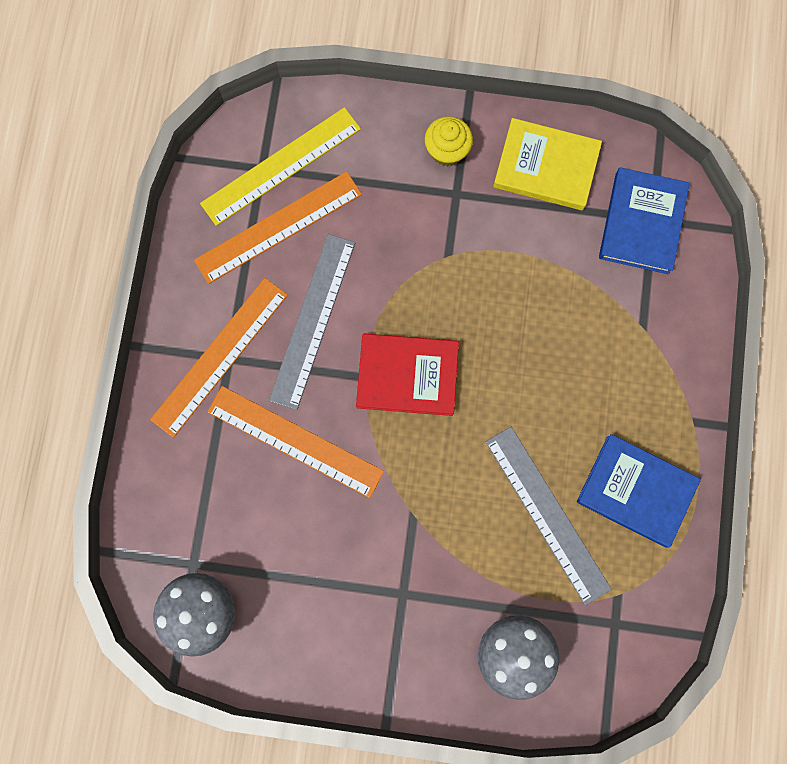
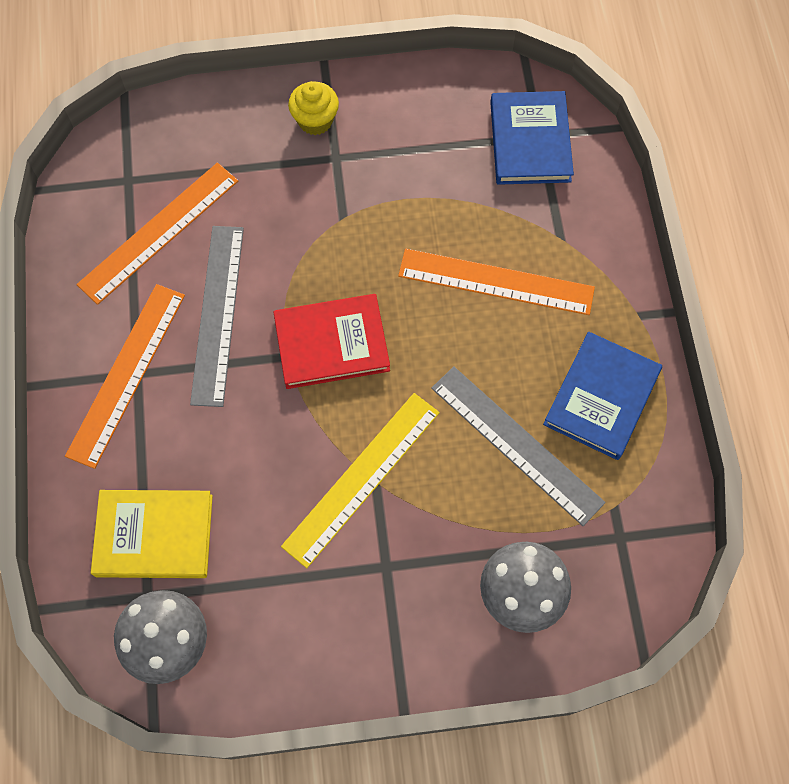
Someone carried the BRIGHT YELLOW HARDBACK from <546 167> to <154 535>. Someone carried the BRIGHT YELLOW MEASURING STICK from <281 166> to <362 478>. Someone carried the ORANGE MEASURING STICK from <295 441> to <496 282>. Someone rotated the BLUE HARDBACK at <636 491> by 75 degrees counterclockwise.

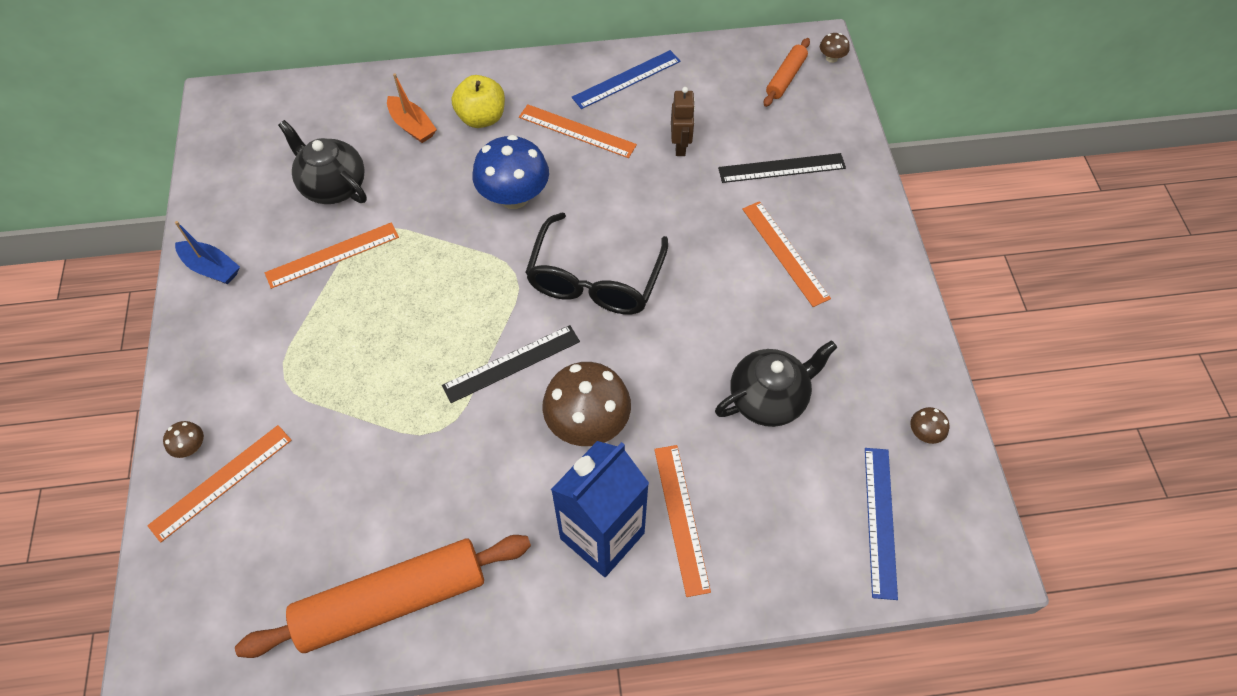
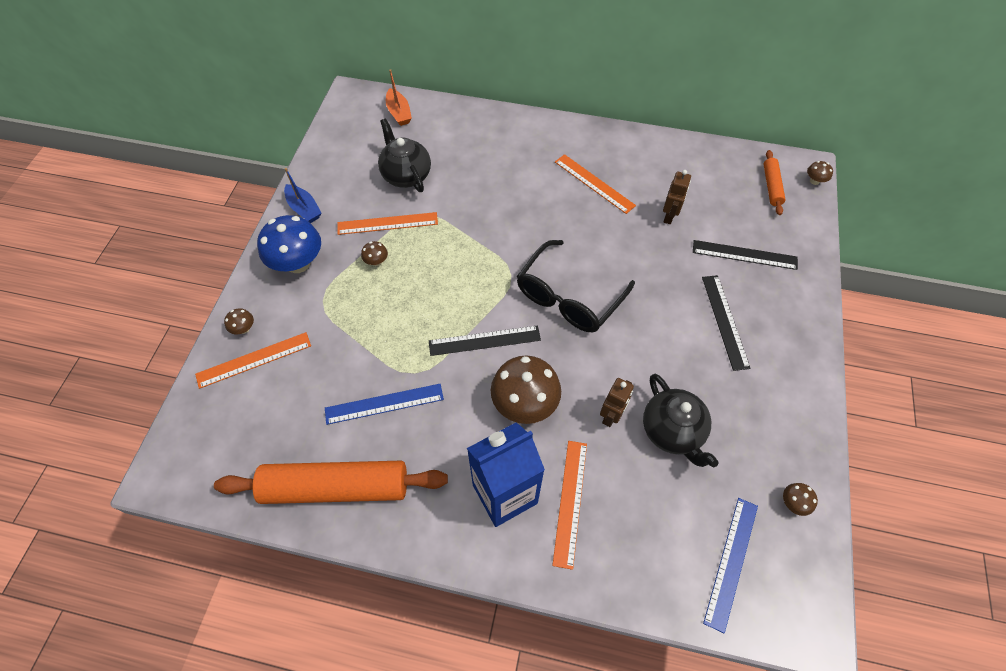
Someone carried the BLUE FUNGUS from <514 196> to <298 263>. Someone carried the BLUE MEASURING STICK from <626 79> to <384 404>. Someone put down the BROWN FUNGUS at <376 261>. Someone carried the ORANGE SAILBOAT from <412 126> to <399 113>. Someone put down the BROWN ROBOT at <611 415>. Someone rotated the EBONY TEA POT at <769 398> by 75 degrees clockwise. Someone repainted the ORANGE MEASURING STICK at <785 252>, which became the EBONY MEASURING STICK at <725 321>. Someone rotated the ORANGE DOUGH ROLLER at <785 78> by 45 degrees counterclockwise. Someone took away the BRIGHT YELLOW APPLE at <481 118>.

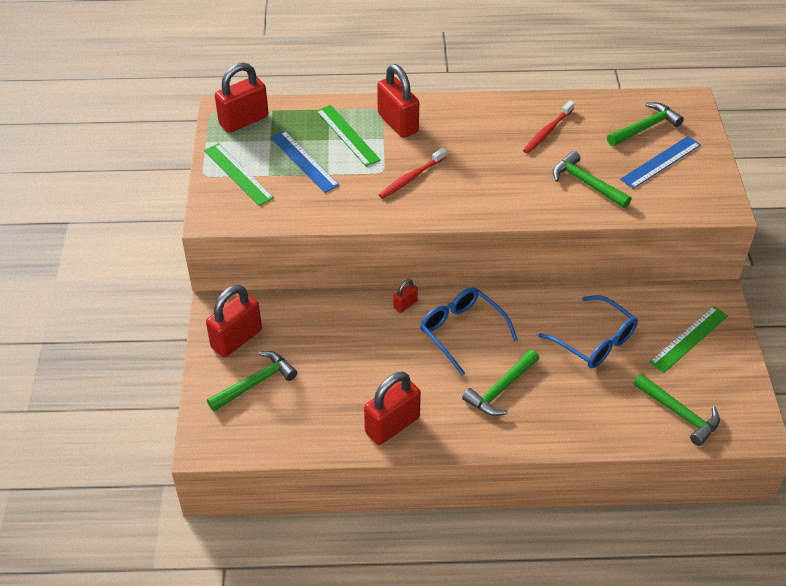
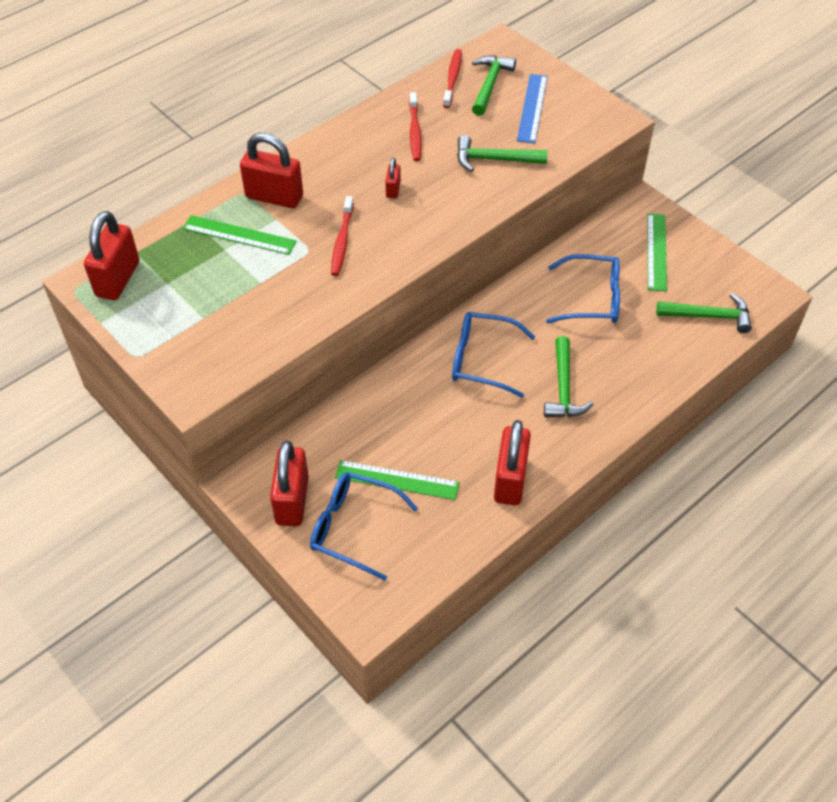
Someone swapped the LEAF-GREEN HAMMER at <256 383> for the BLUE SPECTACLES at <353 528>. Someone carried the LEAF-GREEN MEASURING STICK from <238 174> to <397 480>. Someone carried the SCARLET PADLOCK from <405 305> to <393 189>. Someone put down the SCARLET TOOTH BRUSH at <452 78>. Someone took away the BLUE MEASURING STICK at <304 161>.

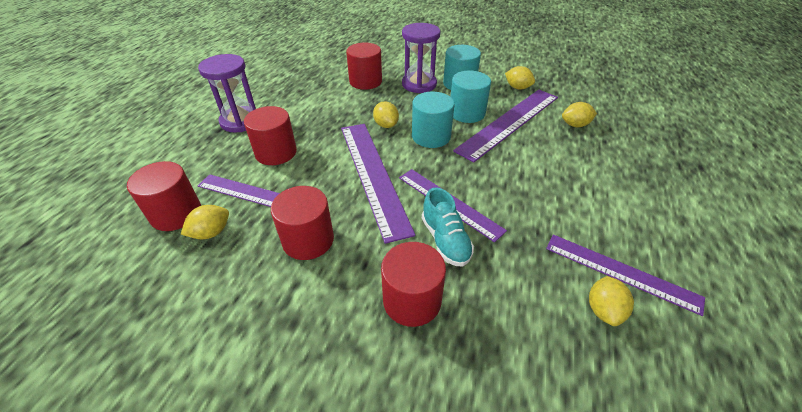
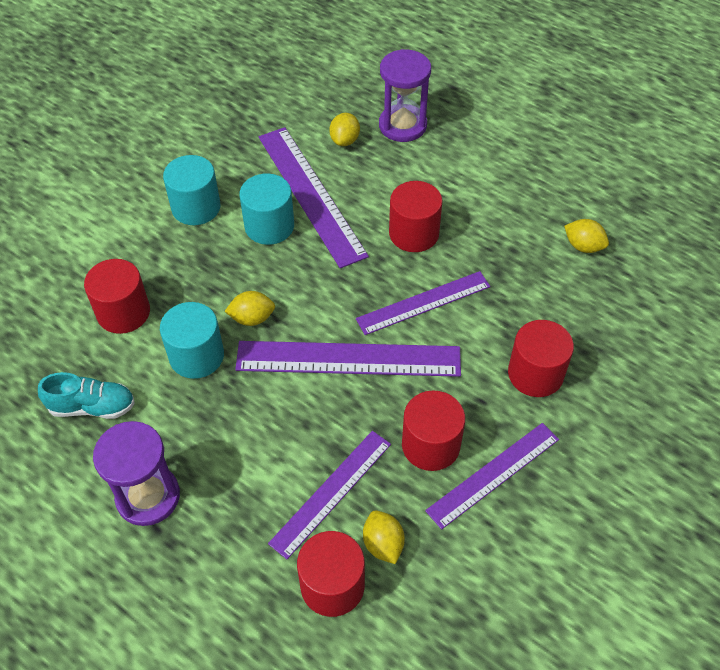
Someone carried the AQUA LACE-UP SHOE from <445 240> to <92 407>. Someone carried the AQUA CYLINDER SHAPE from <431 136> to <196 356>. Someone carried the PURPLE SAND TIMER from <419 84> to <402 125>. Someone carried the SCARLET CYLINDER SHAPE from <276 152> to <414 233>. Someone carried the PURPLE MEASURING STICK from <621 272> to <493 474>. Someone took away the BRIGHT YELLOW CITRUS FRUIT at <517 87>.

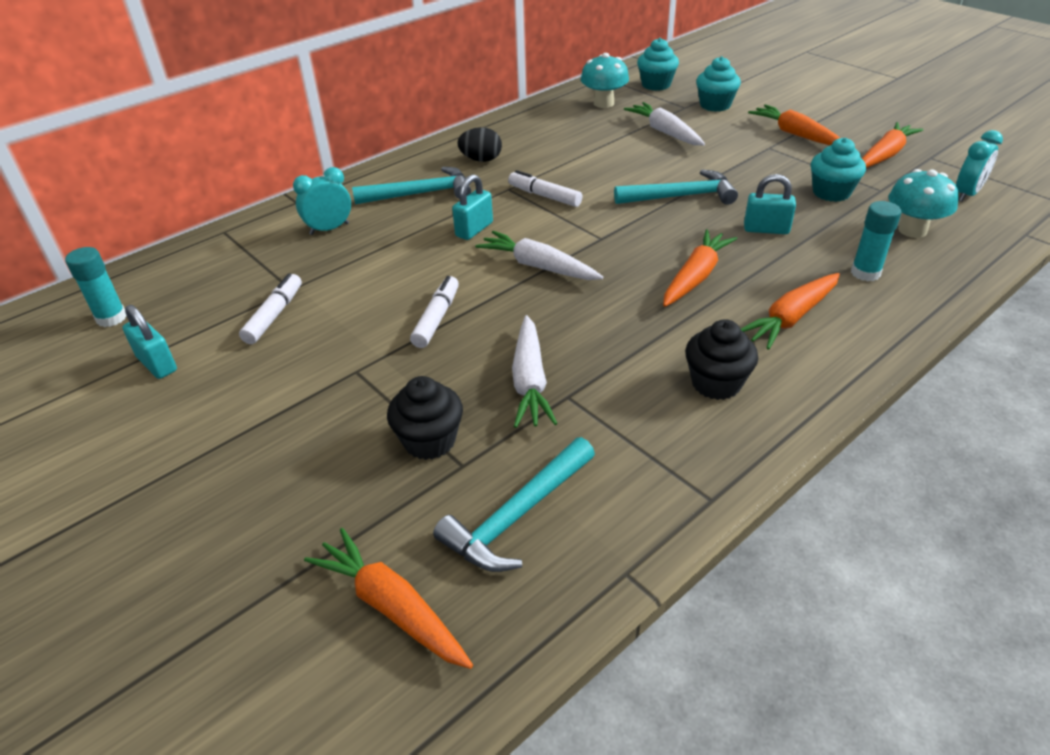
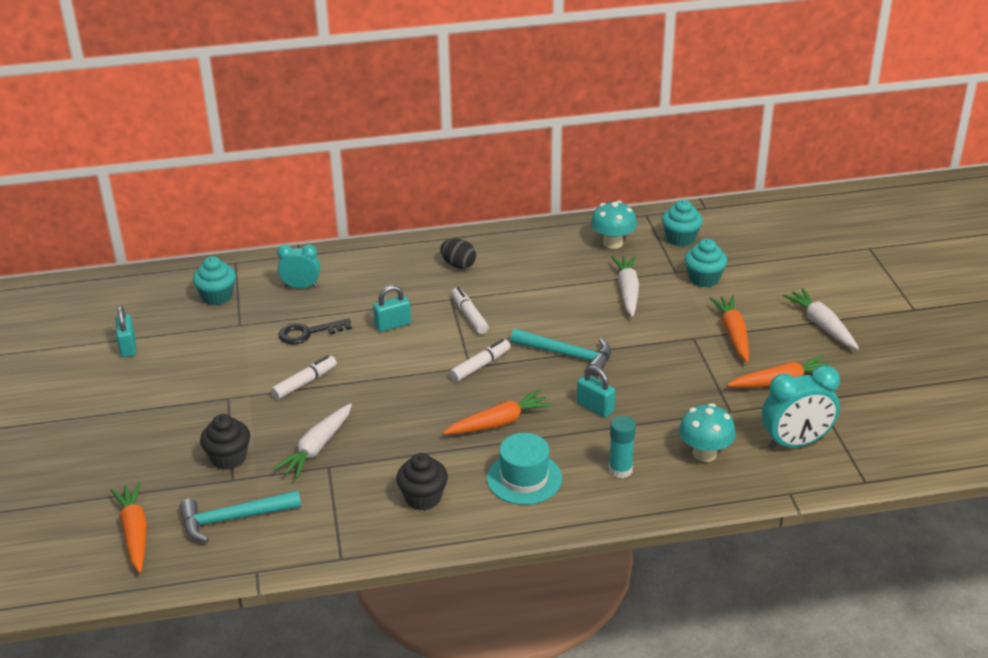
Someone carried the AQUA FAIRY CAKE from <831 192> to <217 297>. Someone put down the EBONY KEY at <308 333>. Someone carried the PURE WHITE MARKER PEN from <274 315> to <480 365>. Someone swapped the ORANGE CARROT at <790 318> for the AQUA TOP HAT at <524 478>. Someone scaled the AQUA ALARM CLOCK at <967 194> by 1.56. Someone carried the PURE WHITE CARROT from <538 266> to <821 325>. Someone took away the AQUA STICK OF GLUE at <111 318>. Someone took away the AQUA HAMMER at <420 194>.

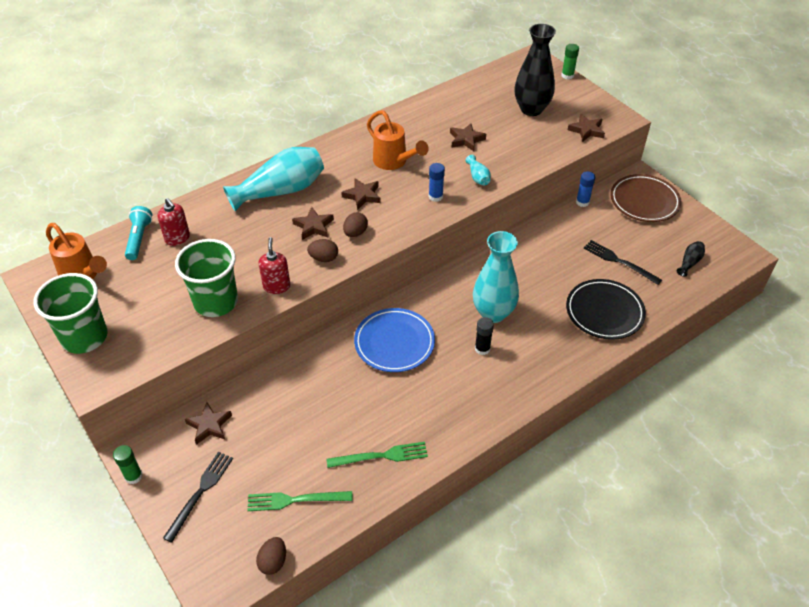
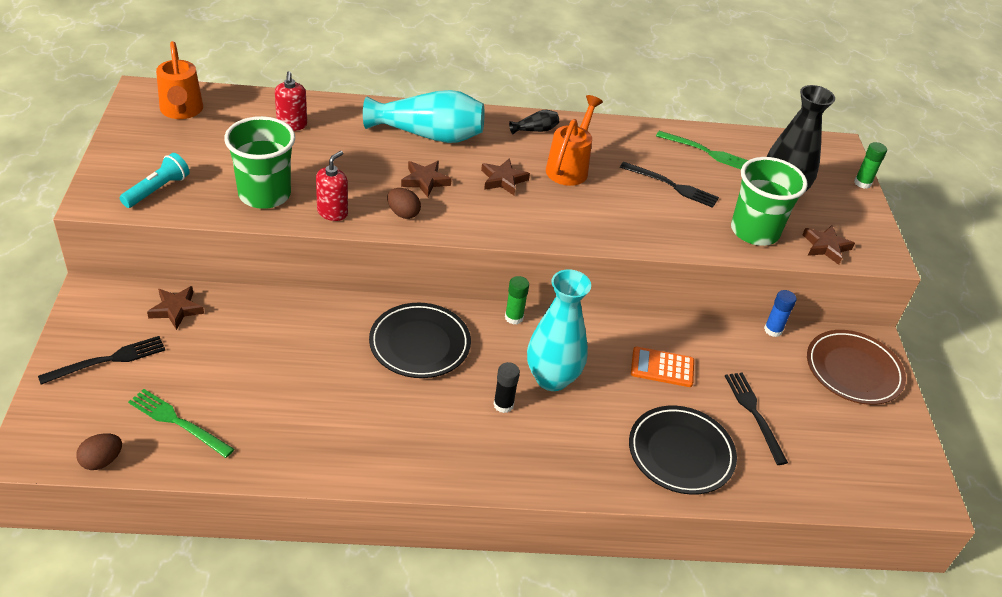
Someone carried the AQUA POCKET TORCH from <139 238> to <157 190>. Someone repainted the BLUE PLATE at <394 343>, which became the EBONY PLATE at <419 344>. Someone carried the LEAF-GREEN STICK OF GLUE from <133 476> to <514 317>. Someone carried the EBONY VASE from <689 262> to <535 130>. Someone rotated the ORANGE WATERING POT at <394 162> by 150 degrees counterclockwise. Someone swapped the BROWN STAR SHAPE at <466 139> for the EBONY TABLE FORK at <671 186>. Someone put down the ORANGE POCKET CALCULATOR at <662 367>. Someone carried the LEAF-GREEN TABLE FORK from <381 456> to <706 152>. Someone carried the LEAF-GREEN TUMBLER from <84 337> to <754 231>. Someone took away the BROWN EGG SHAPE at <355 233>. Someone took away the BLUE STICK OF GLUE at <435 196>. Someone took away the AQUA VASE at <478 177>.

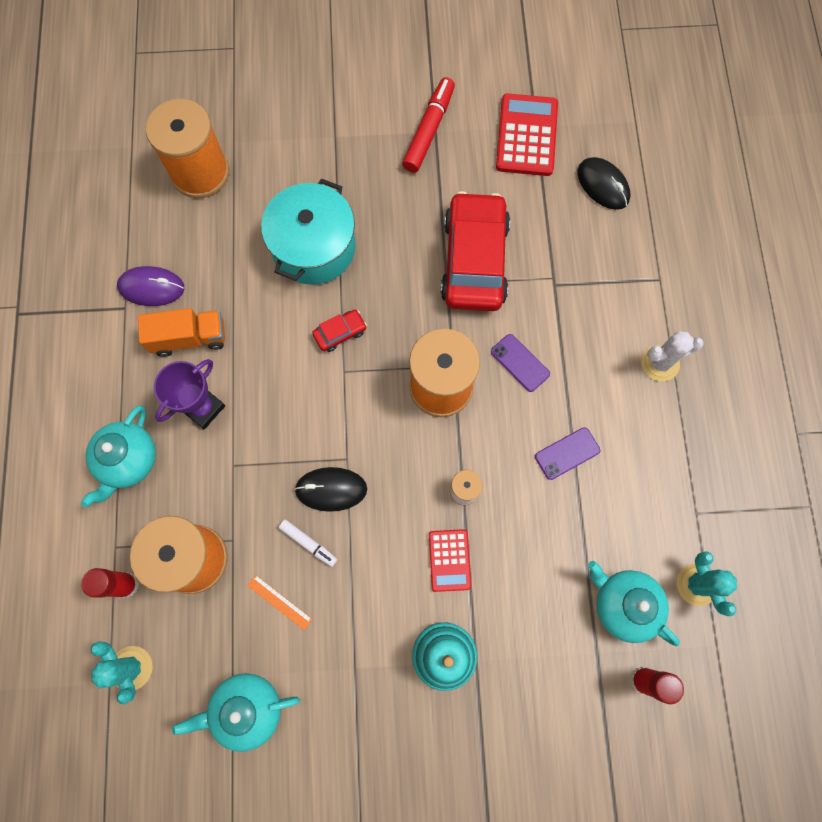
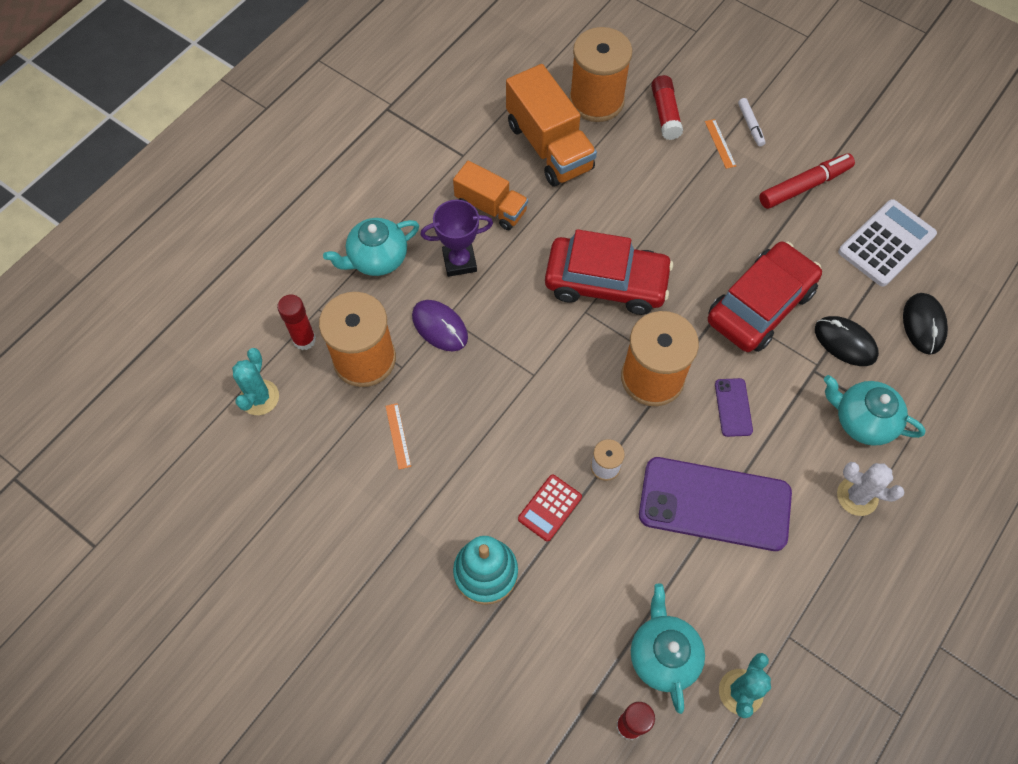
Someone carried the PURPLE MOUSE from <151 287> to <440 327>. Someone put down the ORANGE LORRY at <549 146>. Someone scaled the SCARLET AUTOMOBILE at <340 333> by 2.40. Someone scaled the PURPLE PHONE at <567 453> by 2.28. Someone put down the SCARLET STICK OF GLUE at <665 114>. Someone put down the ORANGE MEASURING STICK at <720 143>. Someone carried the PURE WHITE MARKER PEN from <308 543> to <750 125>. Someone carried the EBONY MOUSE from <331 489> to <845 342>. Someone carried the AQUA TEA POT from <247 708> to <862 421>. Someone repainted the SCARLET POCKET CALCULATOR at <526 136>, which became the PURE WHITE POCKET CALCULATOR at <886 243>. Someone took away the AQUA STOCKPOT at <314 247>.

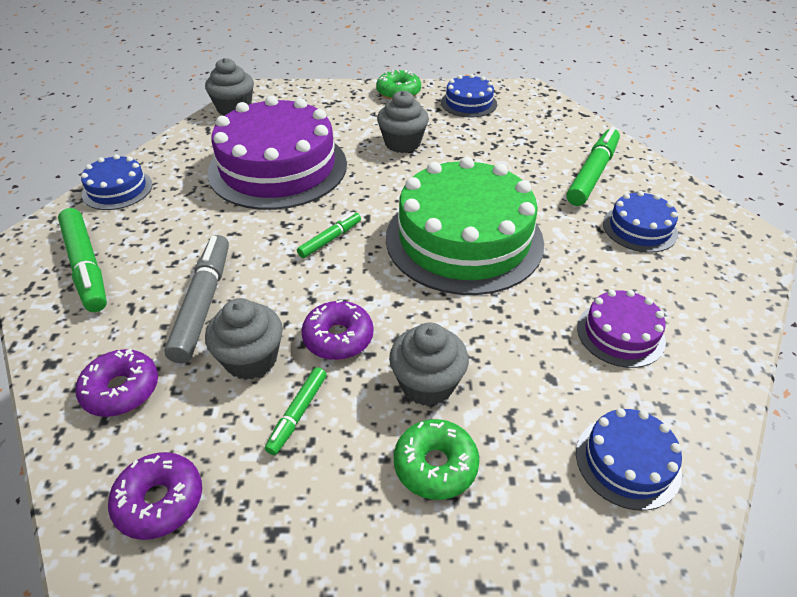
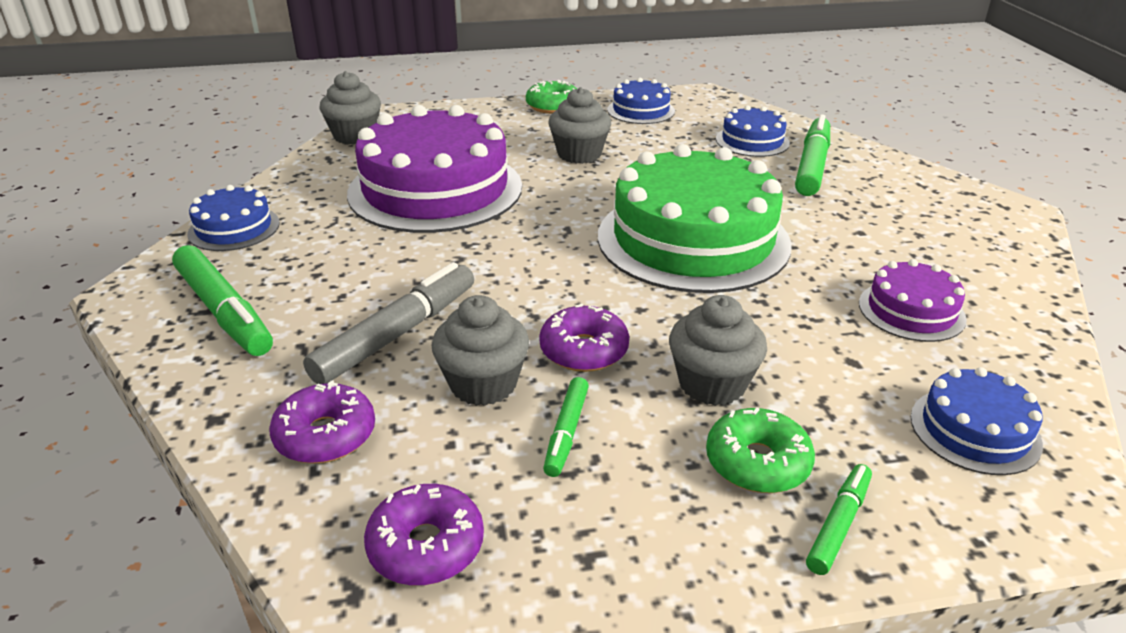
Someone rotated the ASH-GREY MARKER PEN at <203 303> by 45 degrees clockwise. Someone carried the BLUE LAYER CAKE from <639 228> to <752 141>. Someone carried the LEAF-GREEN MARKER PEN from <330 239> to <838 524>.

